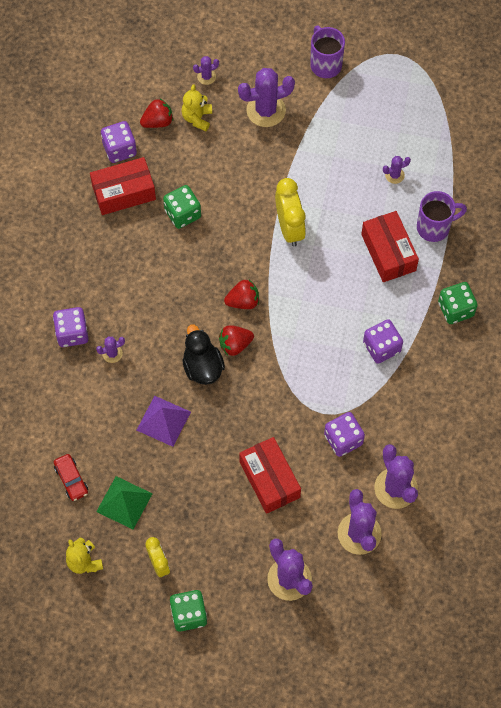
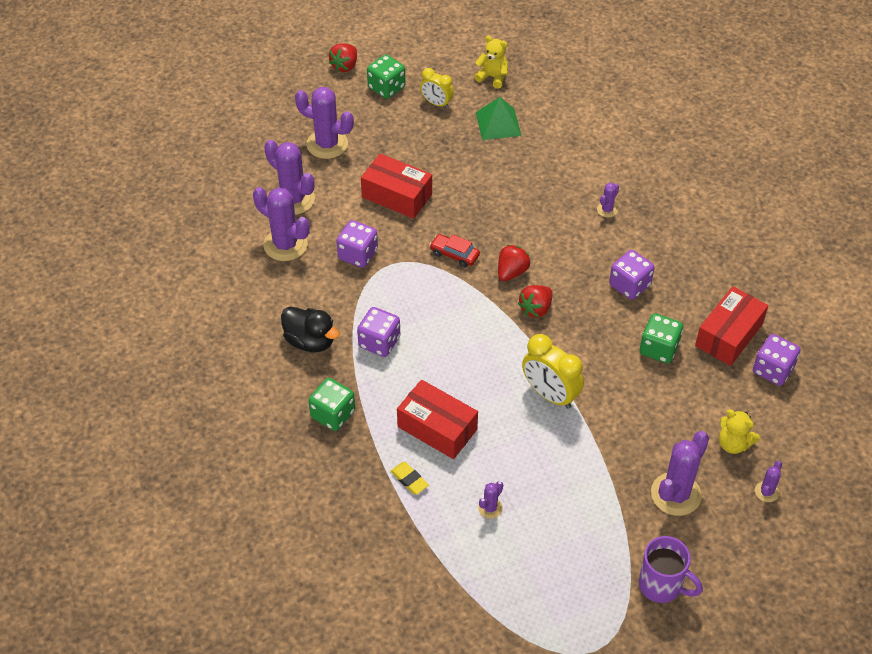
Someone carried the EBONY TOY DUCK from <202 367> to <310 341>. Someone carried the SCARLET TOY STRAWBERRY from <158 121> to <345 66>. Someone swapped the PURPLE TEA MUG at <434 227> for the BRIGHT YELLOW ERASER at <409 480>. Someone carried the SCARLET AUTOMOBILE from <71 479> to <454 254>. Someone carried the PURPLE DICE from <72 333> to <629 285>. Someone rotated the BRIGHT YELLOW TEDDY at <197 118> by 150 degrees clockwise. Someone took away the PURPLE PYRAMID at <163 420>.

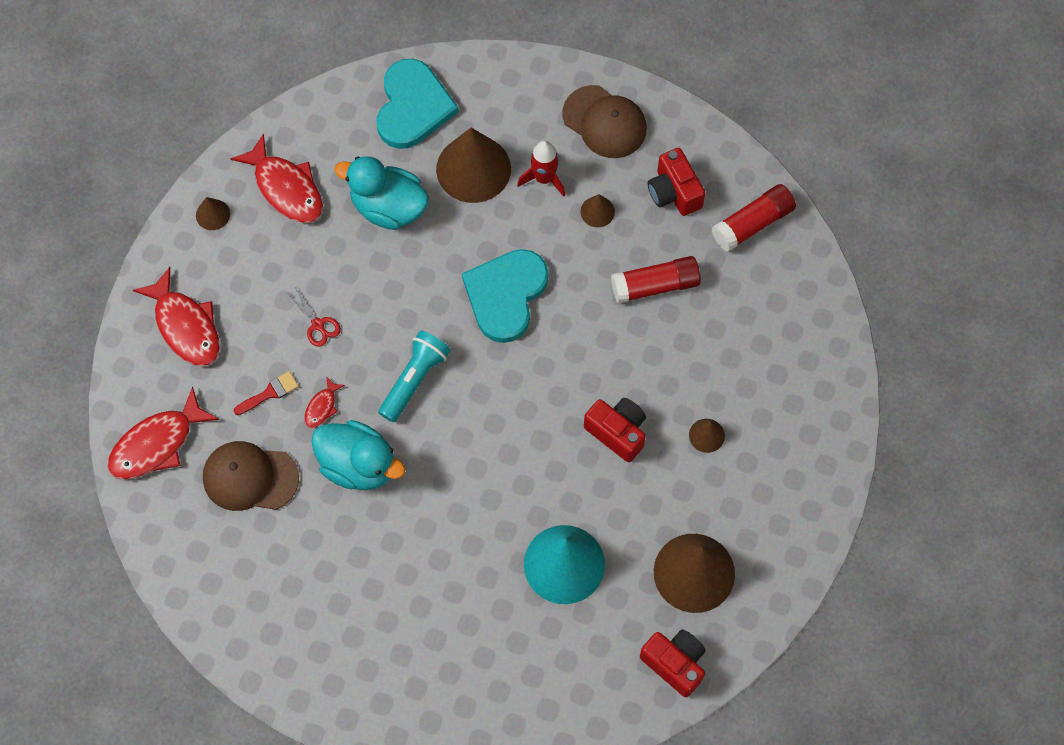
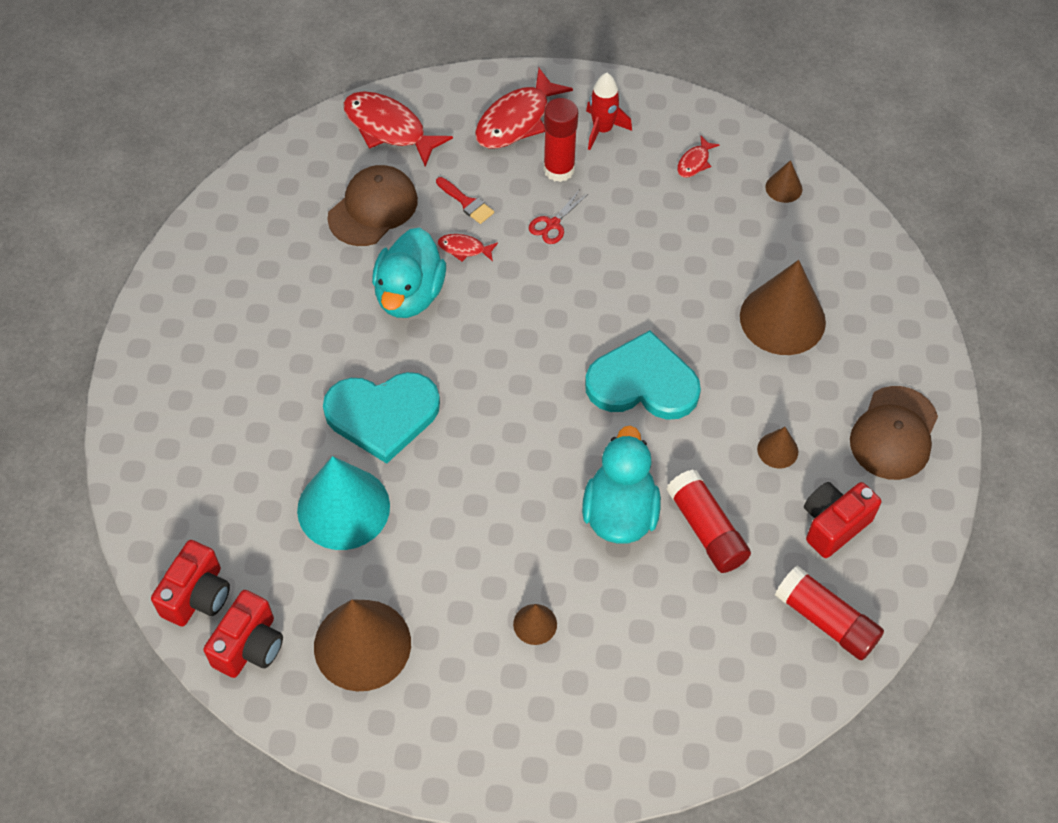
Someone carried the SCARLET PHOTO CAMERA from <617 432> to <197 595>. Someone carried the AQUA HEART SHAPE from <413 107> to <382 415>. Someone rotated the BROWN PEAKED CAP at <250 477> by 45 degrees clockwise. Someone put down the SCARLET STICK OF GLUE at <559 169>. Someone carried the AQUA TOY DUCK from <388 207> to <620 513>. Someone carried the SCARLET TOY ROCKET from <544 178> to <602 130>. Someone scaled the SCARLET FISH FIGURE at <286 188> by 0.48. Someone carried the BROWN SOLID CONE from <213 214> to <783 188>. Someone took away the AQUA POCKET TORCH at <414 379>.

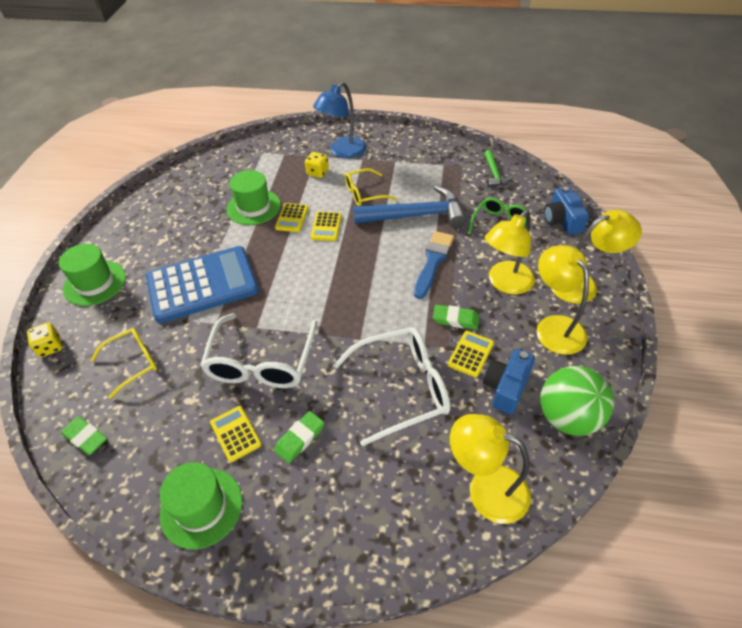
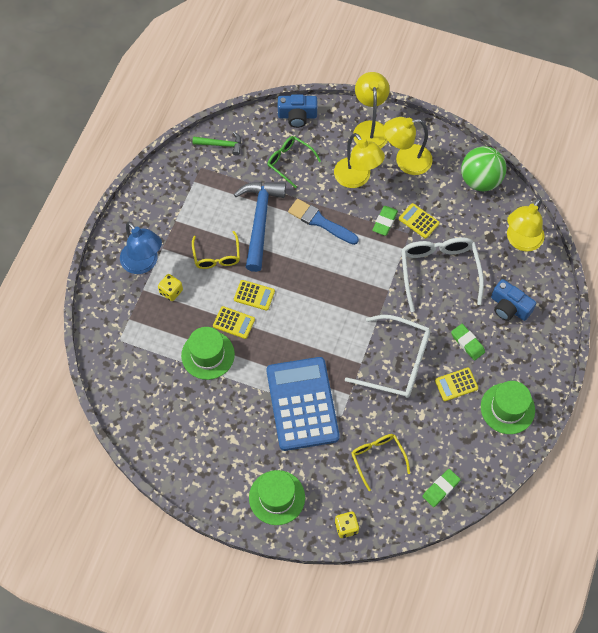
Someone carried the BLUE PHOTO CAMERA from <506 387> to <509 307>.

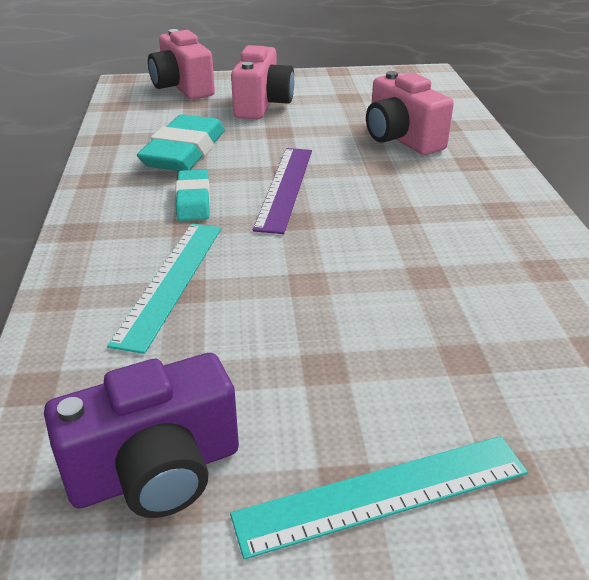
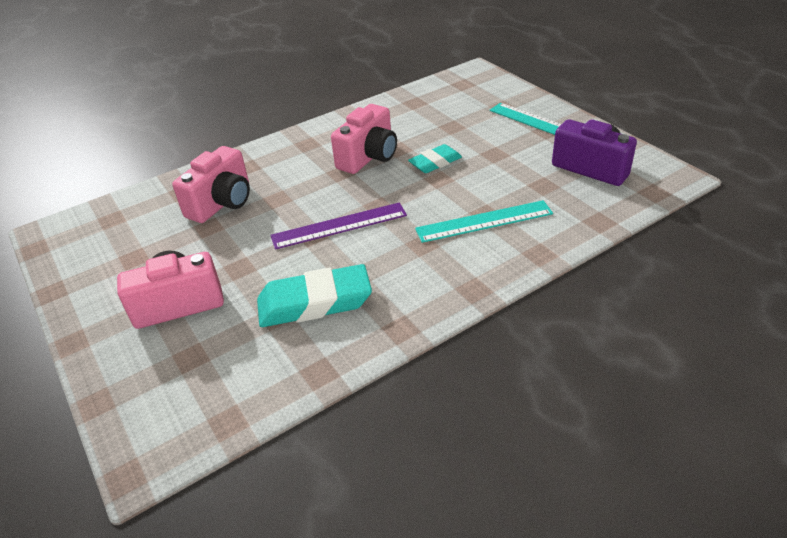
Someone carried the PINK PHOTO CAMERA from <182 88> to <369 157>. Someone carried the AQUA ERASER from <193 200> to <435 162>.

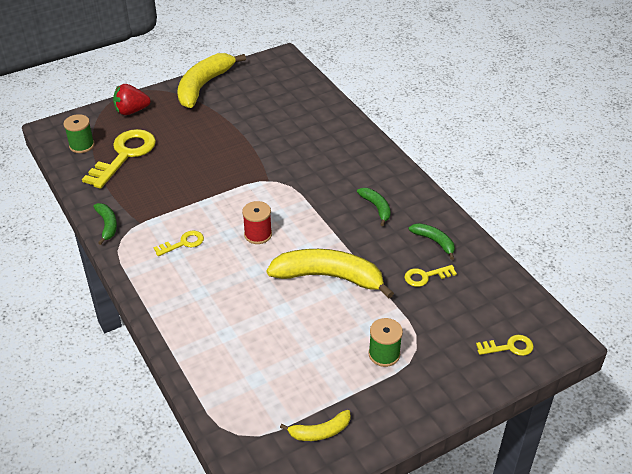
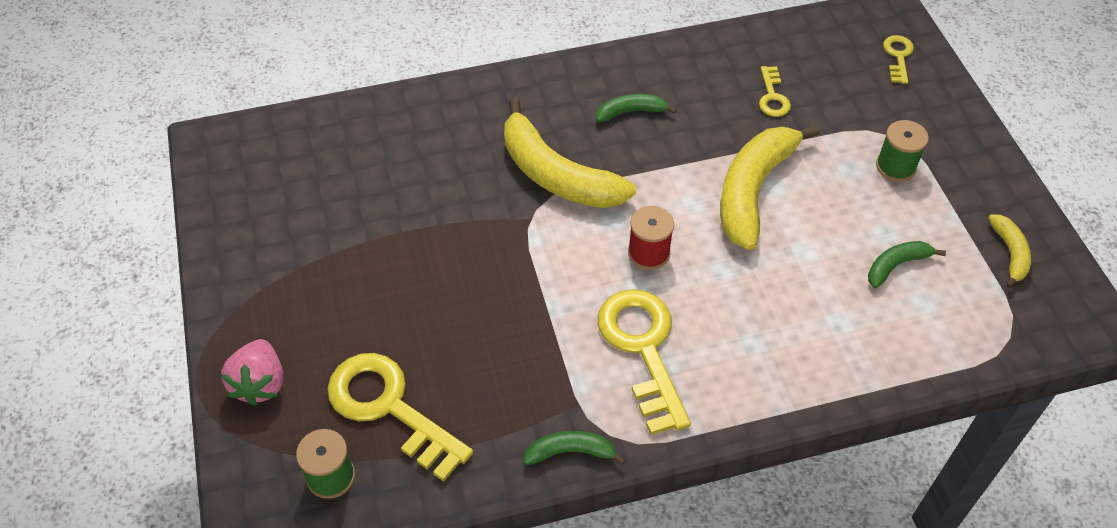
Someone repainted the SCARLET TOY STRAWBERRY at <131 111>, which became the PINK TOY STRAWBERRY at <260 384>. Someone carried the BRIGHT YELLOW BANANA FRUIT from <203 86> to <556 175>. Someone scaled the BRIGHT YELLOW KEY at <183 243> by 2.03. Someone carried the LEAF-GREEN BANANA FRUIT from <434 242> to <896 265>.

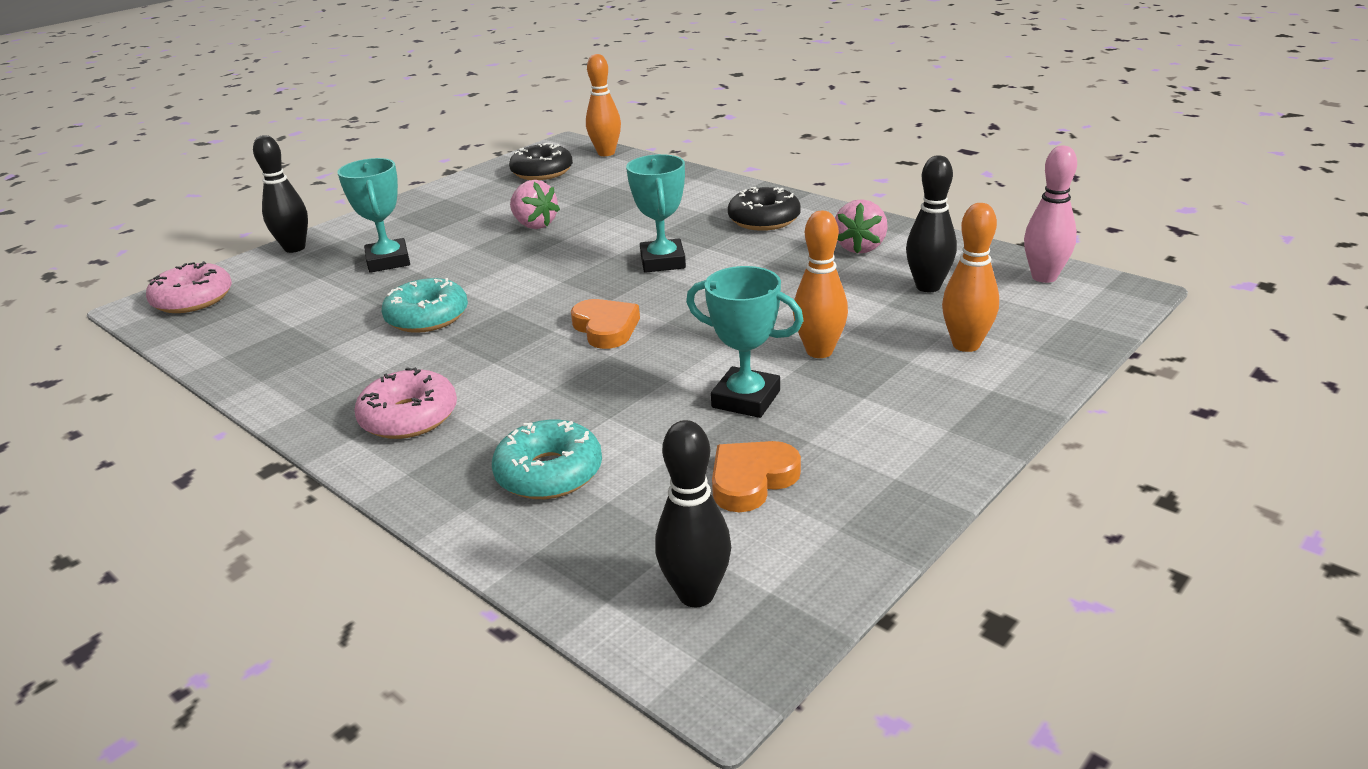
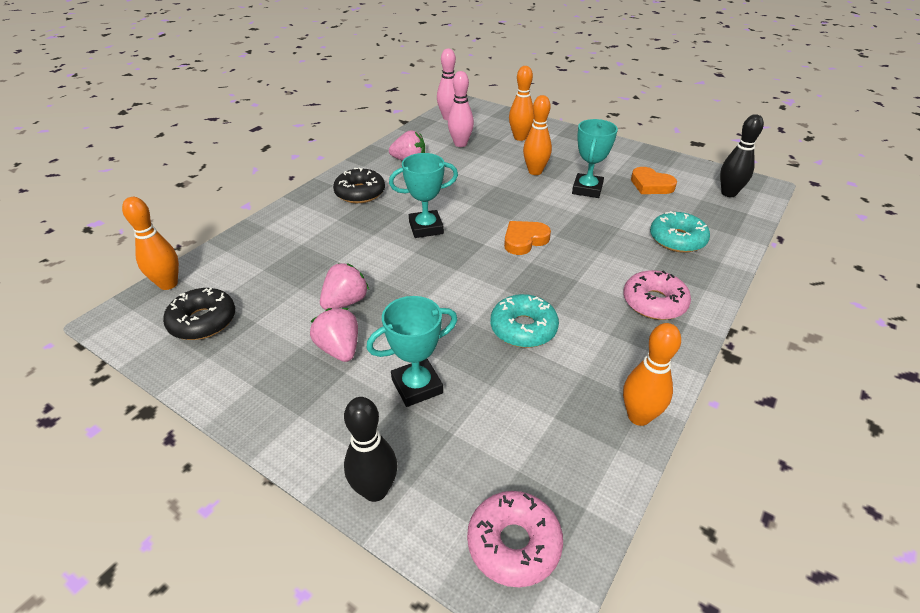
Someone put down the PINK TOY STRAWBERRY at <339 349>. Someone repainted the EBONY BOWLING PIN at <928 287>, which became the PINK BOWLING PIN at <460 144>. Someone put down the ORANGE BOWLING PIN at <638 416>.

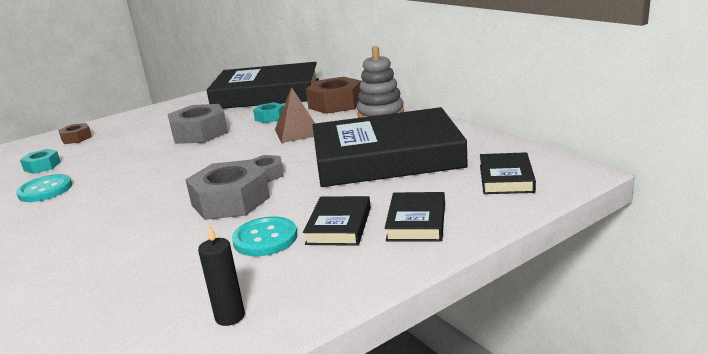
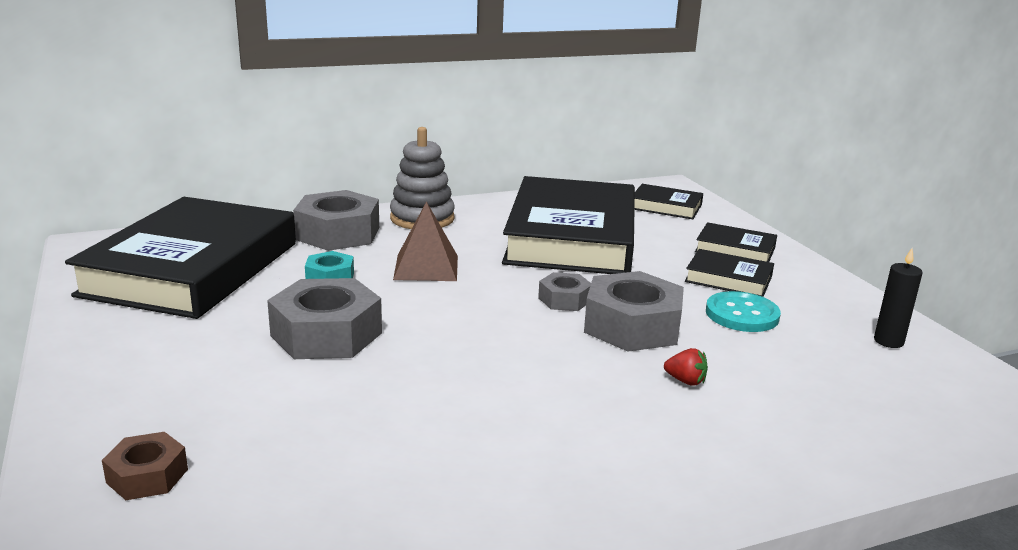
Someone repainted the BROWN HEX NUT at <336 104>, which became the ASH-GREY HEX NUT at <338 233>. Someone put down the SCARLET TOY STRAWBERRY at <685 381>. Someone took away the AQUA SHIRT BUTTON at <45 190>. Someone took away the AQUA HEX NUT at <42 166>.

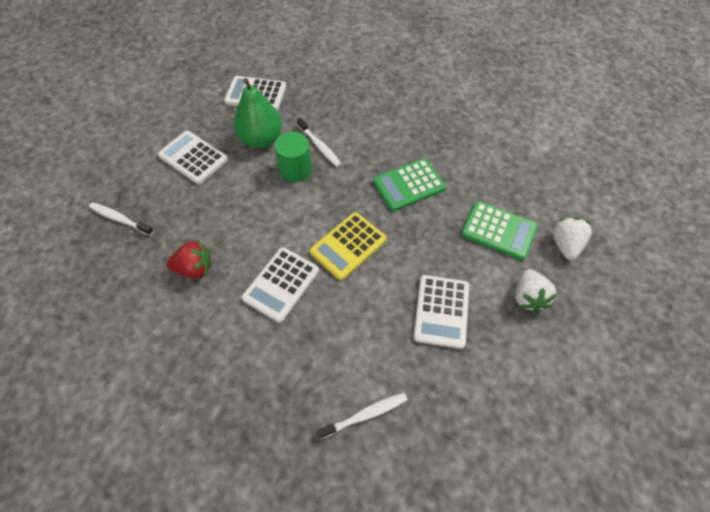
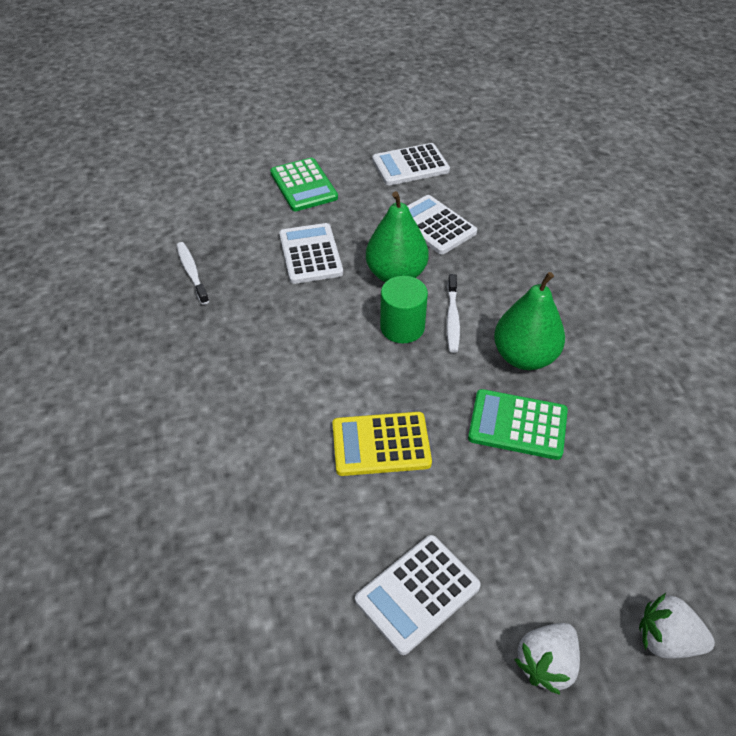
Someone carried the LEAF-GREEN POCKET CALCULATOR from <498 230> to <303 185>. Someone carried the PURE WHITE POCKET CALCULATOR from <281 284> to <410 165>. Someone put down the LEAF-GREEN PEAR at <524 357>. Someone rotated the PURE WHITE TOY STRAWBERRY at <565 244> by 120 degrees counterclockwise. Someone took away the SCARLET TOY STRAWBERRY at <194 268>. Someone took away the PURE WHITE TOOTH BRUSH at <365 415>.

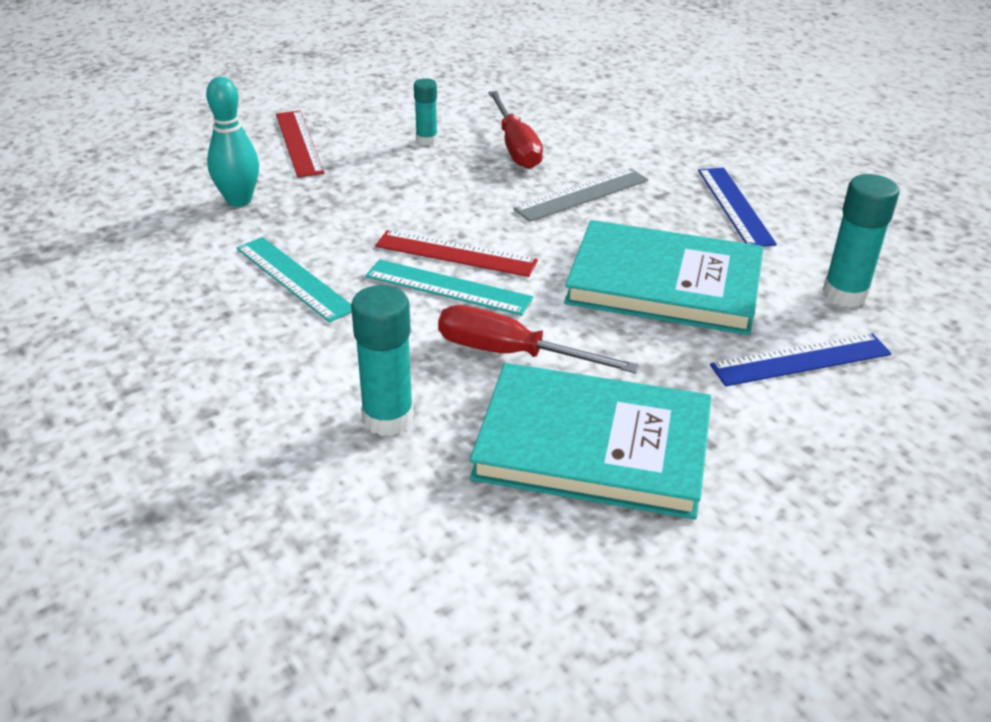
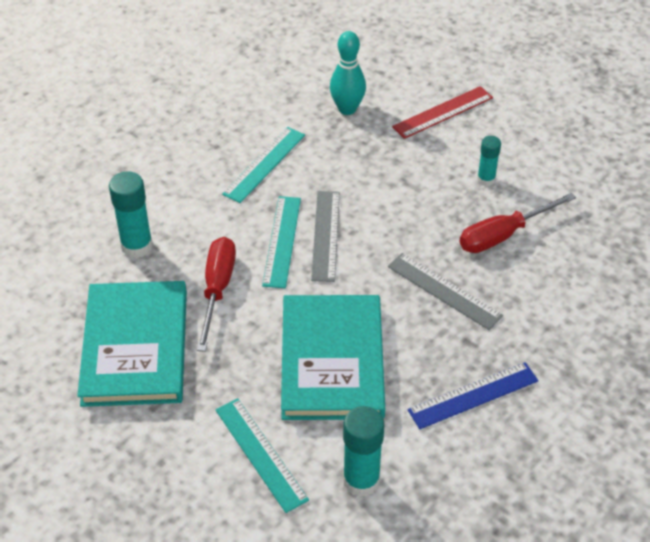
Someone repainted the BLUE MEASURING STICK at <801 360>, which became the AQUA MEASURING STICK at <260 454>. Someone repainted the SCARLET MEASURING STICK at <456 253>, which became the ASH-GREY MEASURING STICK at <326 235>.

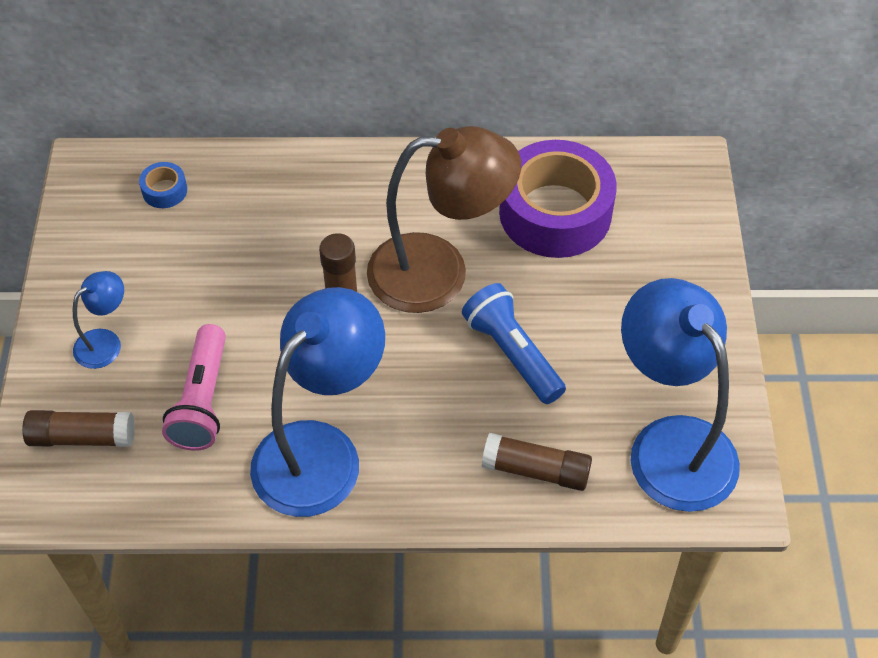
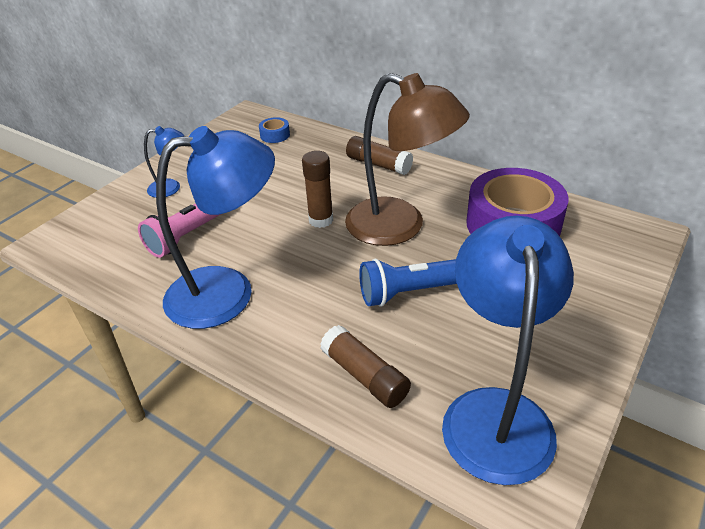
Someone carried the BROWN STICK OF GLUE from <82 437> to <378 164>. Someone rotated the BLUE POCKET TORCH at <512 353> by 105 degrees counterclockwise.

